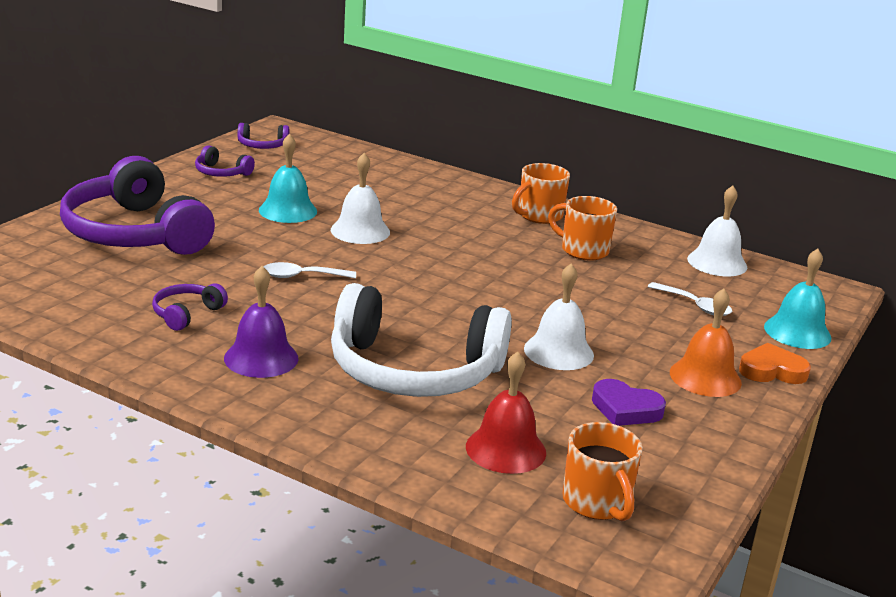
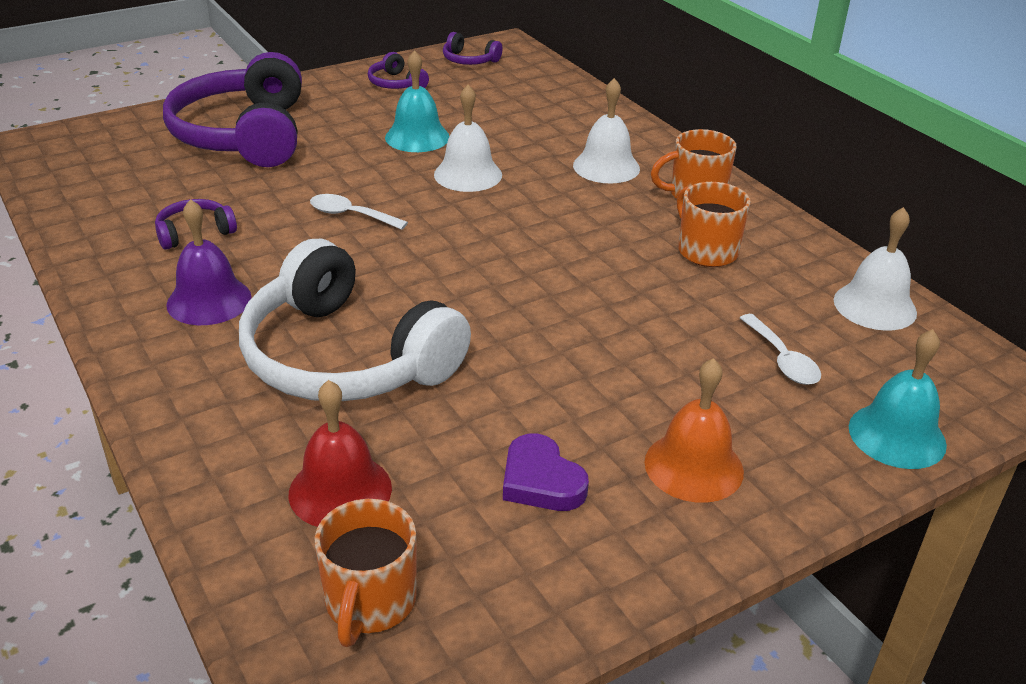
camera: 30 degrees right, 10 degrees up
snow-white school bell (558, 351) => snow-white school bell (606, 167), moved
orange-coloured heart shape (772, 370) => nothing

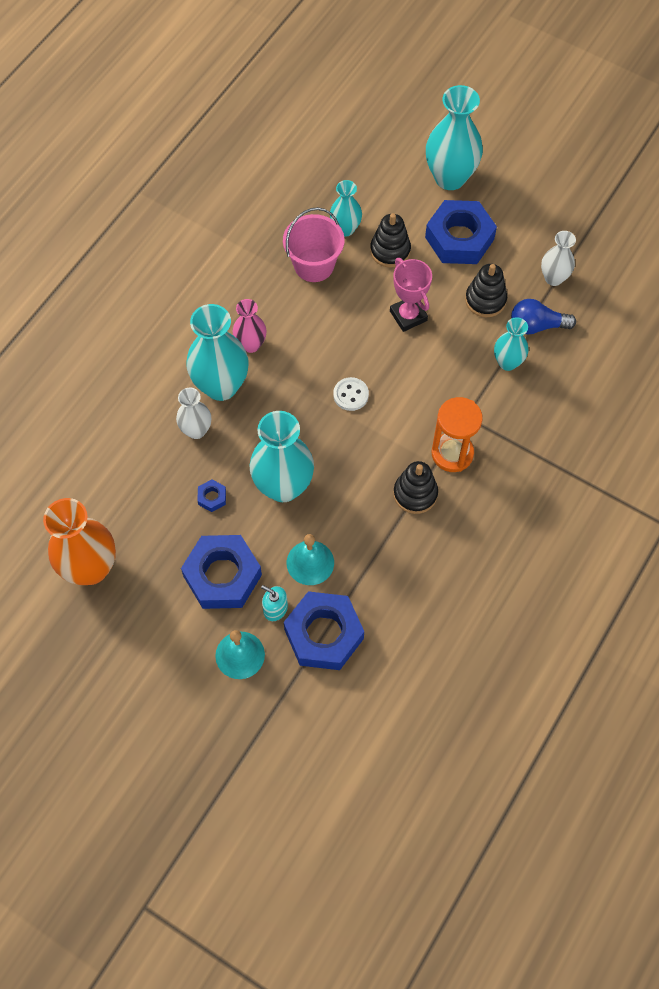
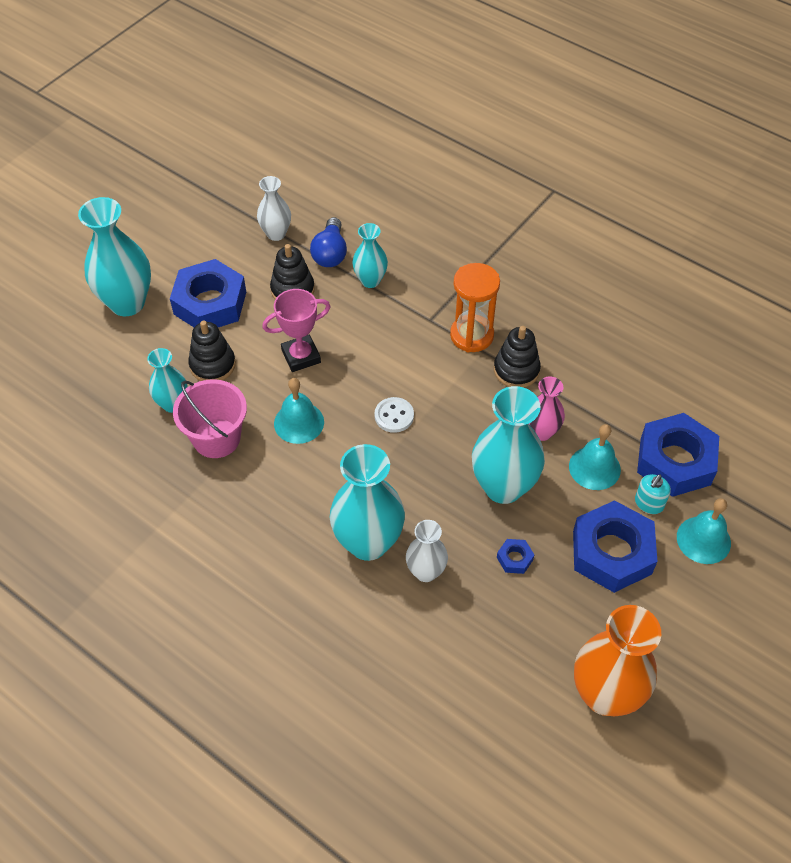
camera: 85 degrees left, 10 degrees down
pink tall vase (251, 344) => pink tall vase (541, 432), moved
nothing => teal school bell (299, 422)

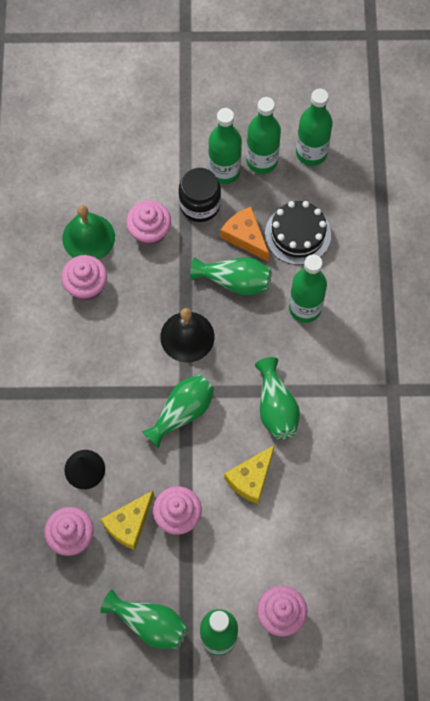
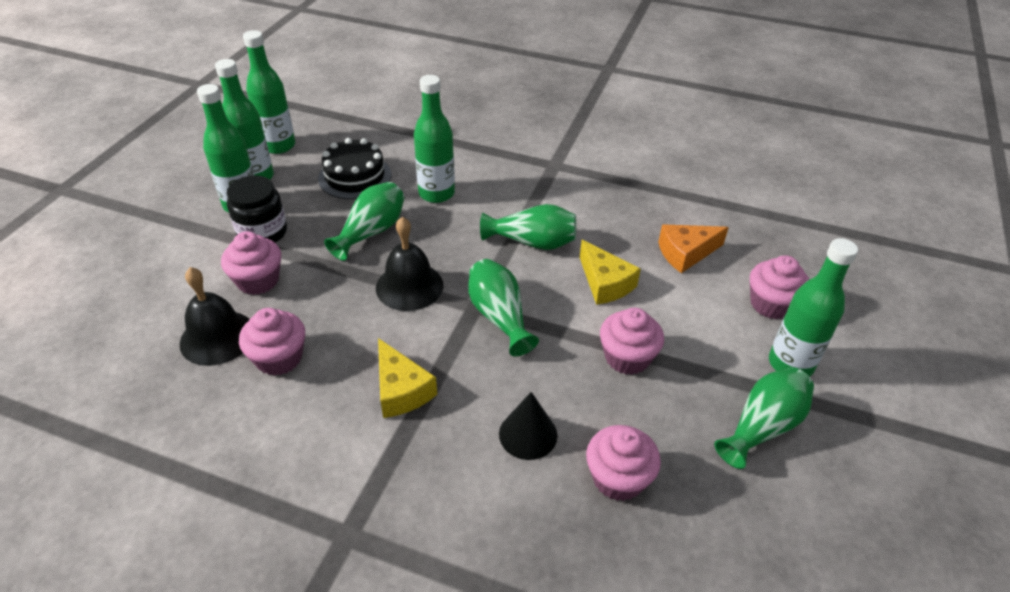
camera: 70 degrees left, 25 degrees down
green school bell (88, 237) => jet-black school bell (217, 337)
orange-coloured cheese wedge (245, 237) => orange-coloured cheese wedge (686, 253), moved
yellow cheese wedge (129, 524) => yellow cheese wedge (401, 390), moved

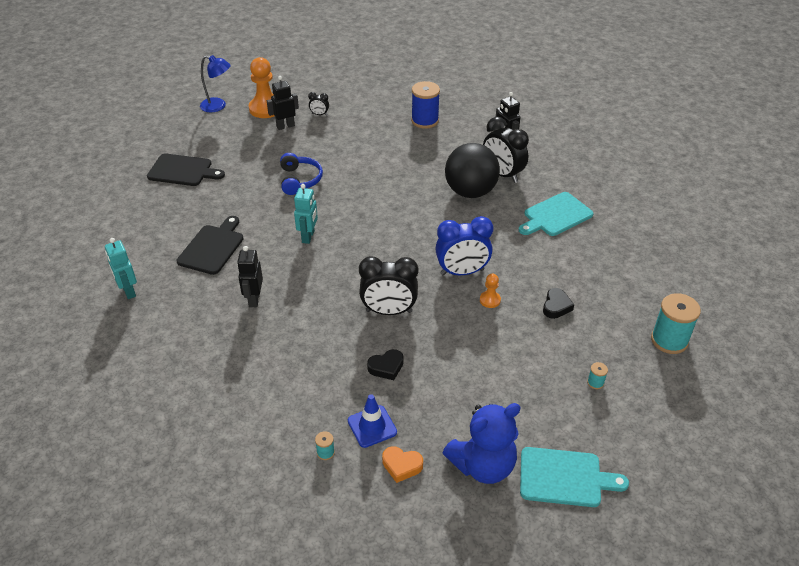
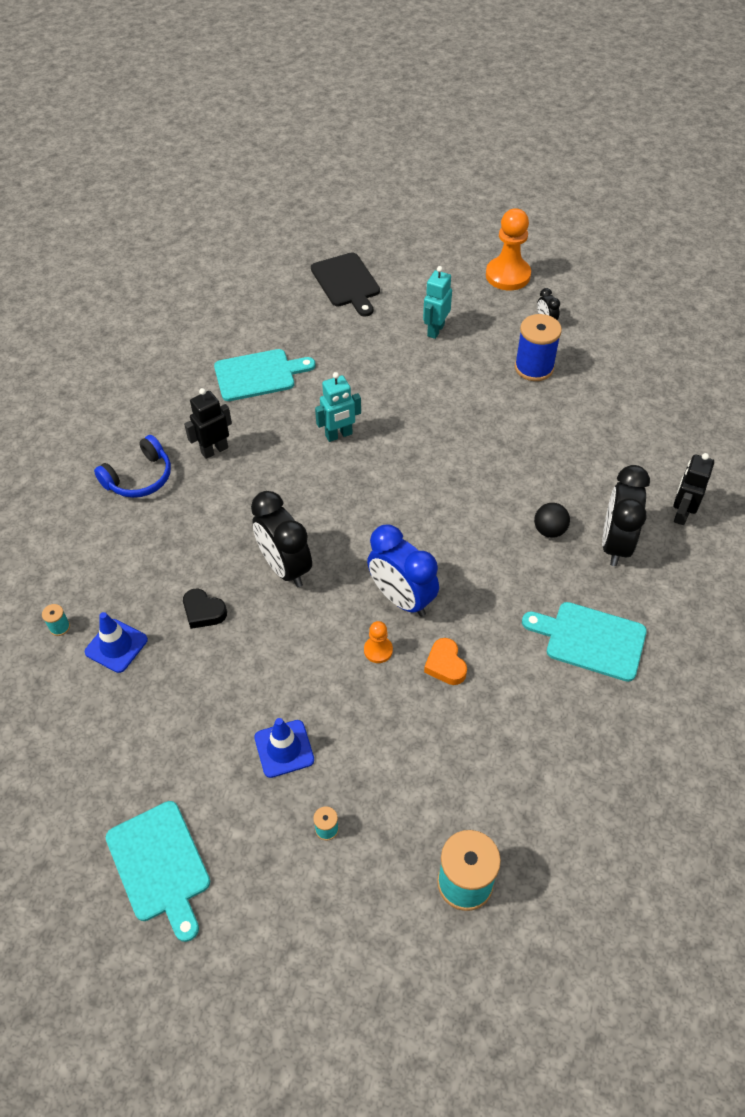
camera: 55 degrees right, 10 degrees up
royal blue lamp (218, 106) => nothing
jet-black toy robot (285, 126) => nothing
royal blue spool (425, 121) => royal blue spool (534, 368), moved
jet-black play ball (470, 192) => jet-black play ball (549, 530), x0.44
royal blue over-ear headphones (299, 180) => royal blue over-ear headphones (139, 477), moved
jet-black cutting board (212, 247) => teal cutting board (258, 375)
teal toy robot (128, 291) => teal toy robot (435, 330), moved
jet-black heart shape (556, 306) => nothing
royal blue stuffed bear (483, 465) => nothing
orange-coloured heart shape (401, 466) => orange-coloured heart shape (445, 665), moved
nothing => royal blue road cone (284, 749)

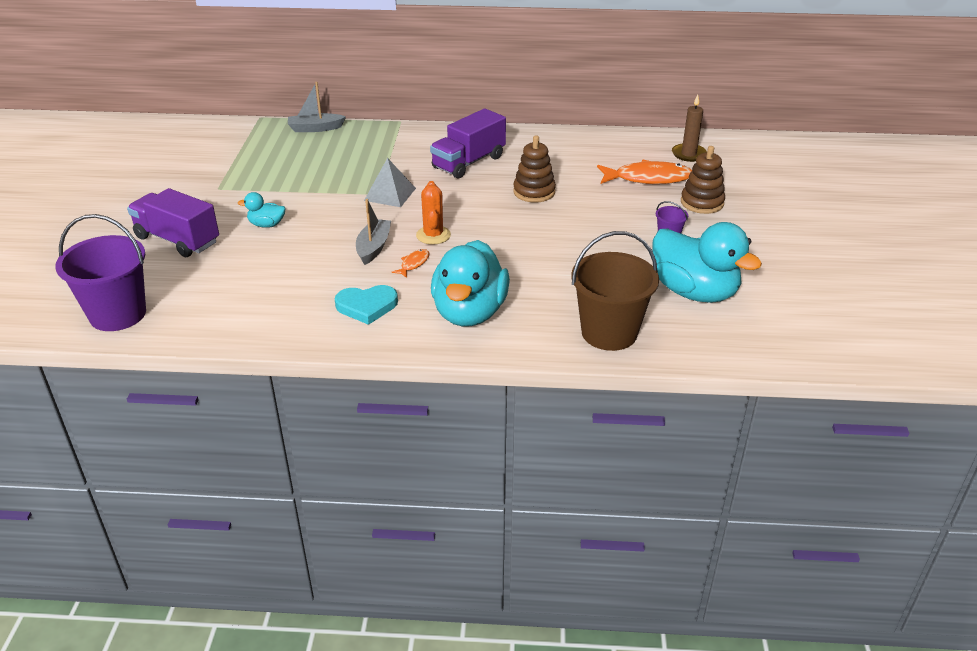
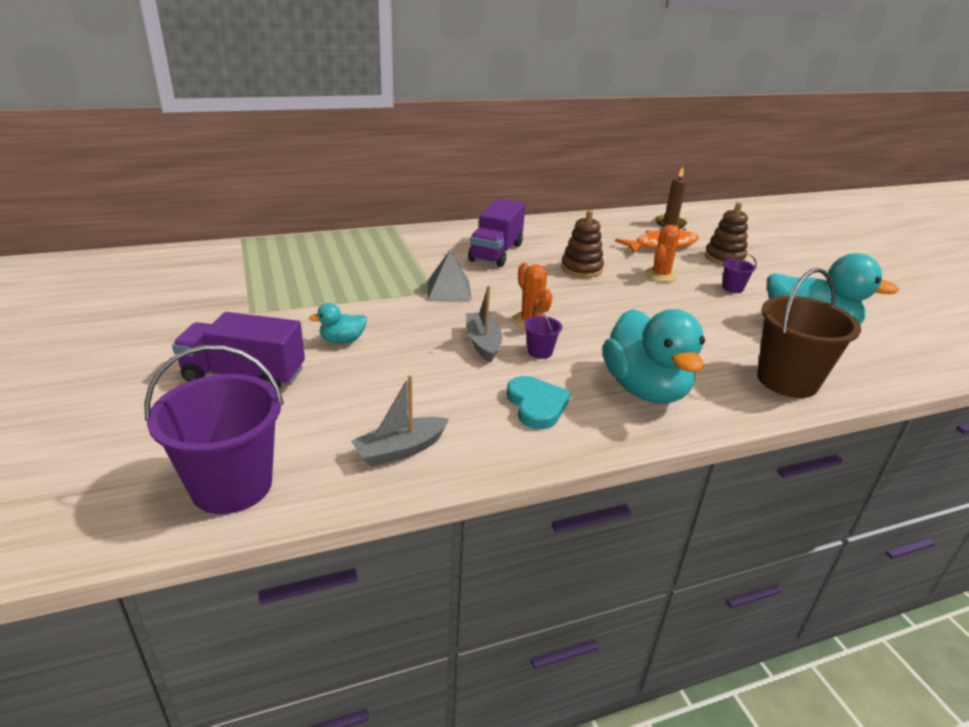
camera: 25 degrees left, 5 degrees down
gray toy boat (315, 128) => gray toy boat (400, 450), moved
orange-coloured toy fish (413, 264) => purple pail (540, 352)
teal heart shape (367, 306) => teal heart shape (536, 405), 75 degrees counterclockwise
nothing => orange-coloured prickly plant (660, 275)

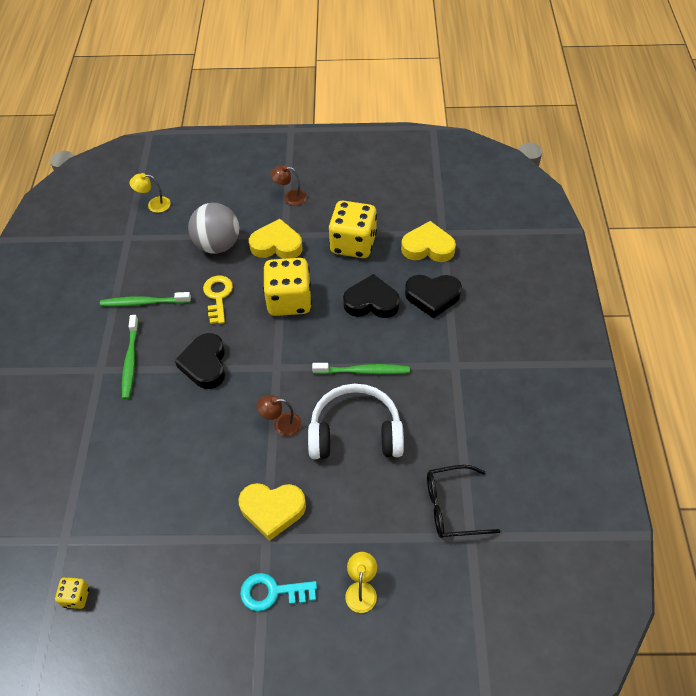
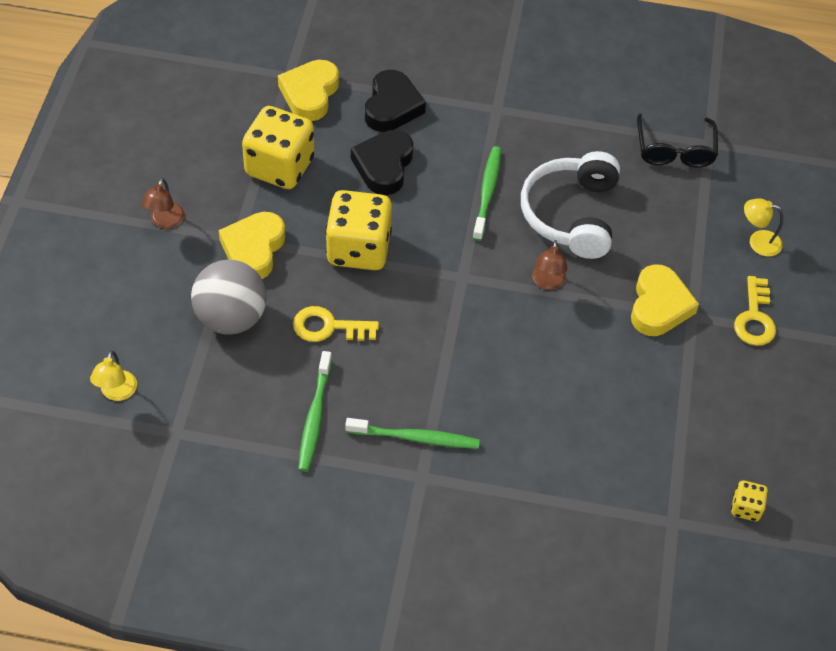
camera: 85 degrees left, 0 degrees up
jet-black heart shape (205, 364) => nothing
teal door key (272, 592) => yellow door key (755, 318)

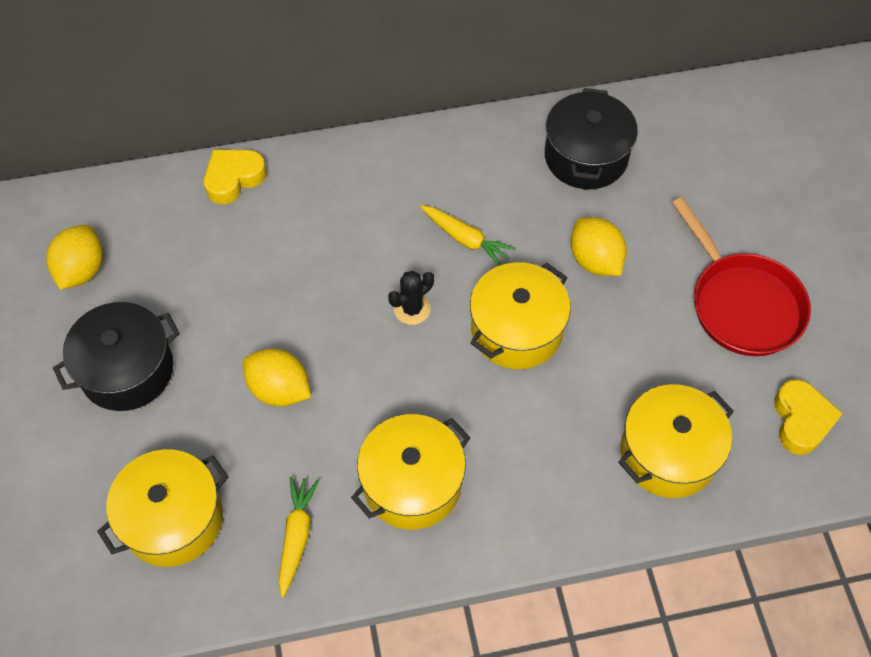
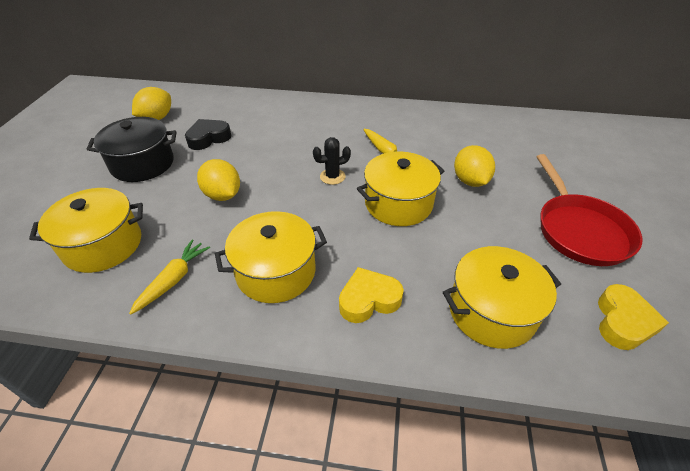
camera: 20 degrees right, 15 degrees down
jet-black pot (586, 157) => nothing
yellow heart shape (233, 178) => yellow heart shape (368, 299), moved
nothing => jet-black heart shape (208, 138)

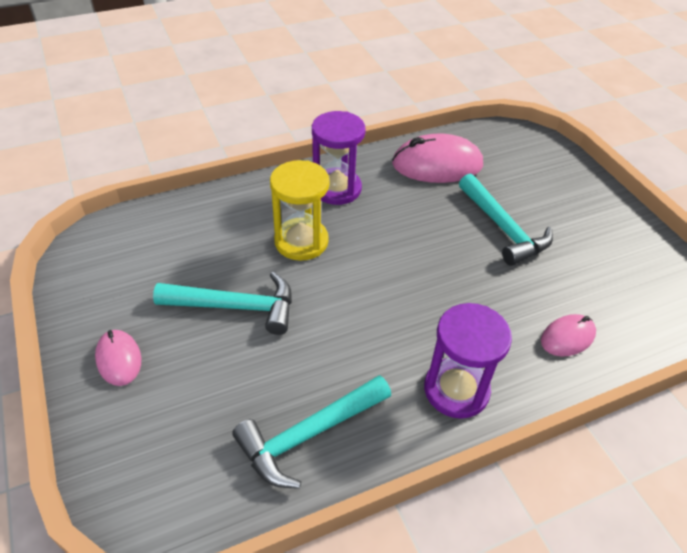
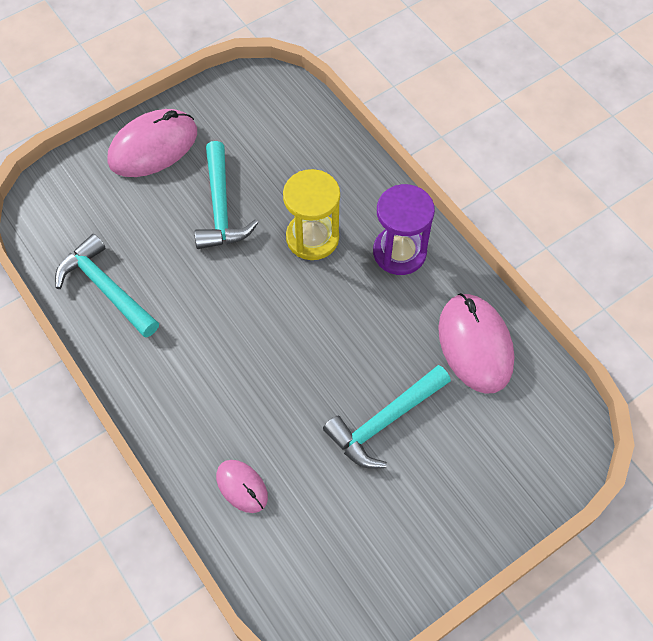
camera: 80 degrees right, 15 degrees up
purple sandglass (456, 390) => nothing
pink computer mouse (119, 359) => pink computer mouse (153, 147), x1.85

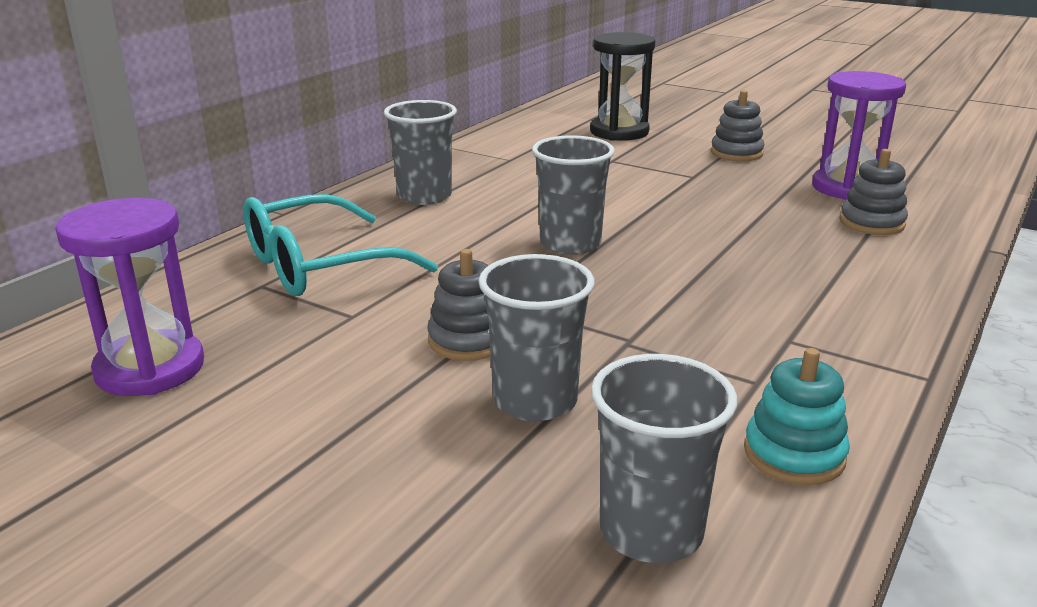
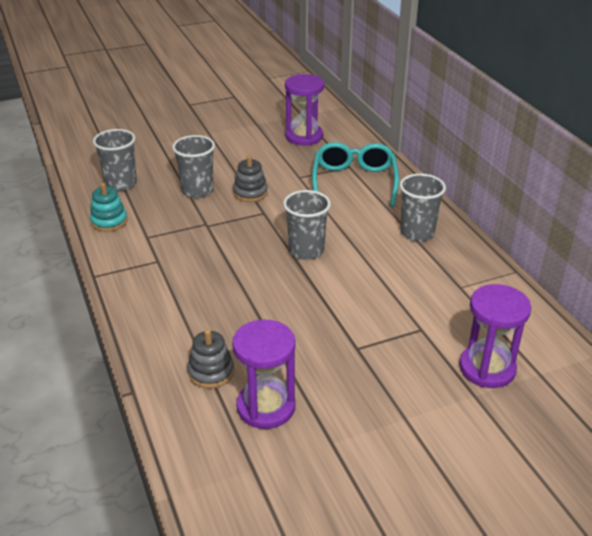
camera: 125 degrees right, 10 degrees up
jet-black sandglass (619, 132) => purple sandglass (487, 368)
gray stacking rings (736, 153) => nothing

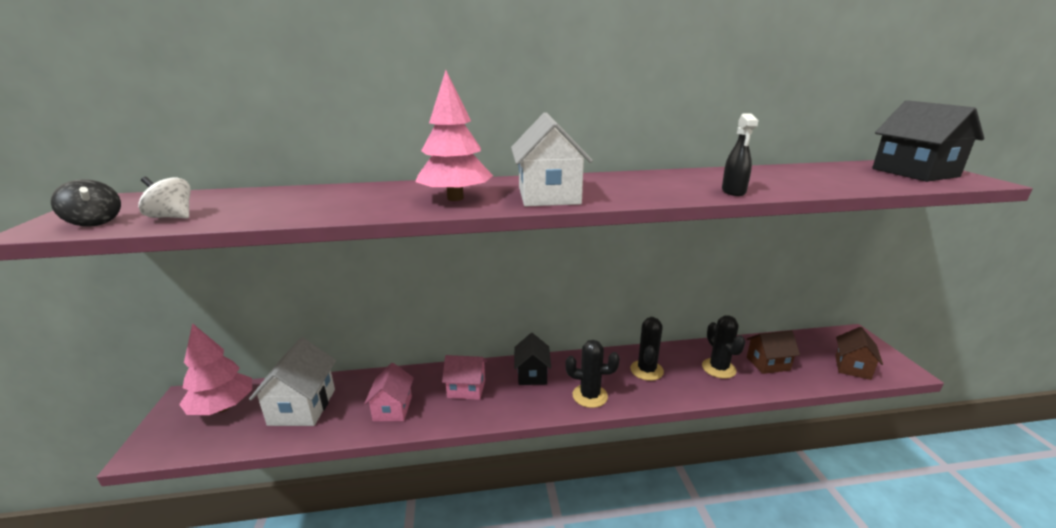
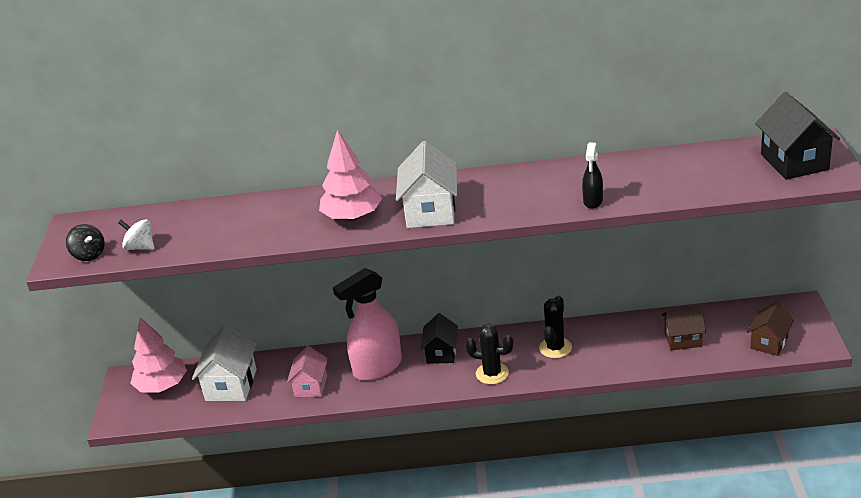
camera: 10 degrees right, 10 degrees up
jet-black prickly plant (718, 368) => nothing
pink toy house (466, 389) => pink spray bottle (377, 368)

